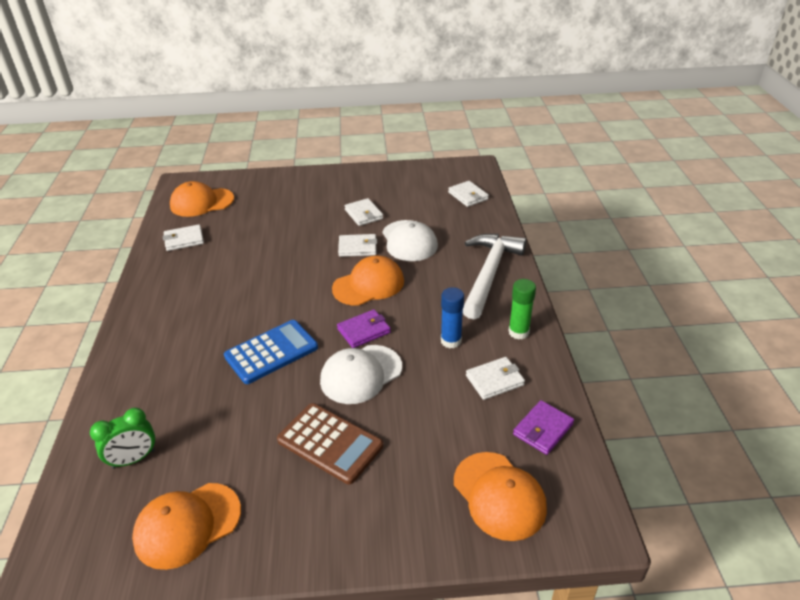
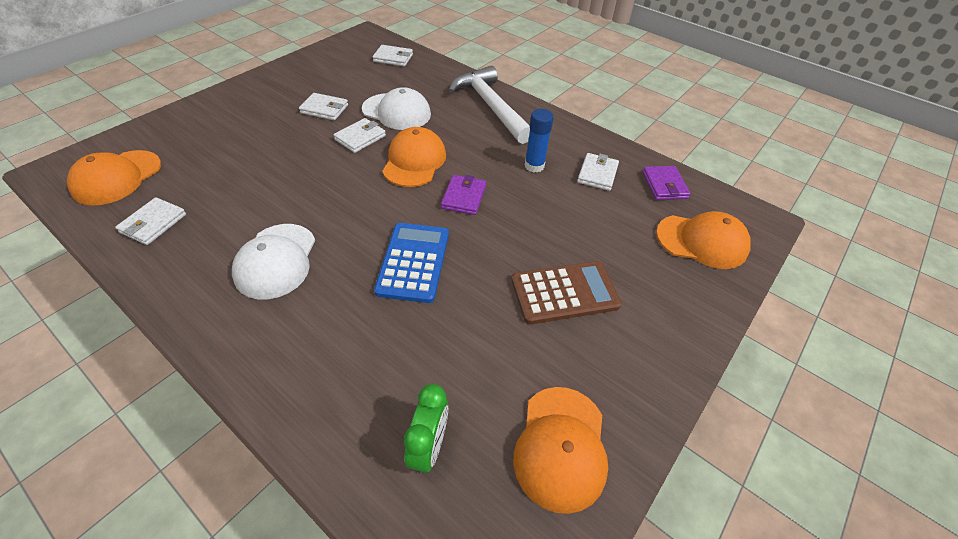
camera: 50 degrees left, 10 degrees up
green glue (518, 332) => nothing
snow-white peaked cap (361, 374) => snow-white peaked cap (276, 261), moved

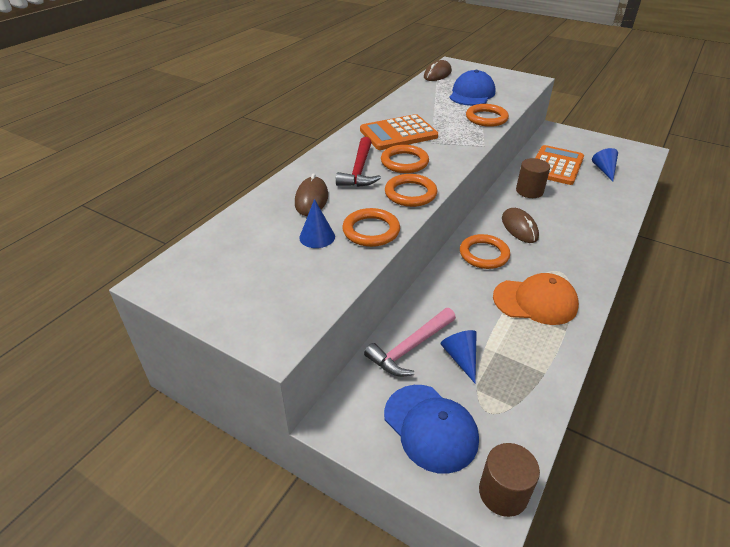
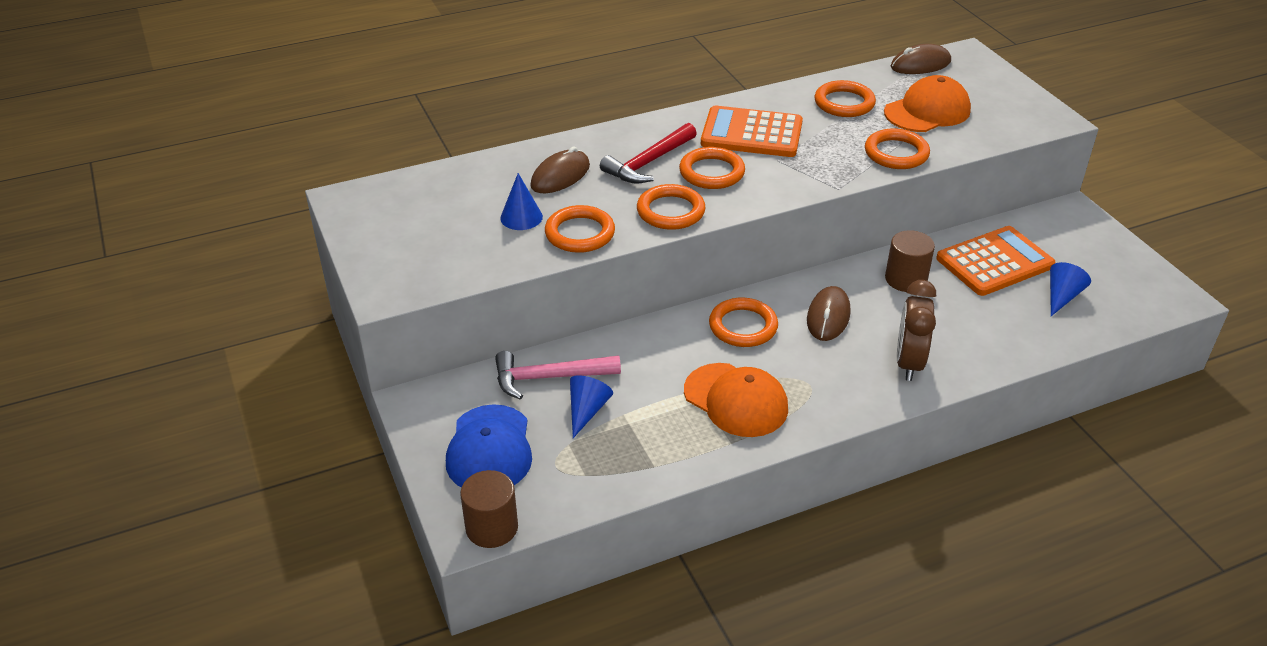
camera: 35 degrees right, 0 degrees up
royal blue peaked cap (471, 94) => orange-coloured peaked cap (927, 111)
nothing => orange-coloured torus (844, 103)
nothing => russet clock (909, 363)

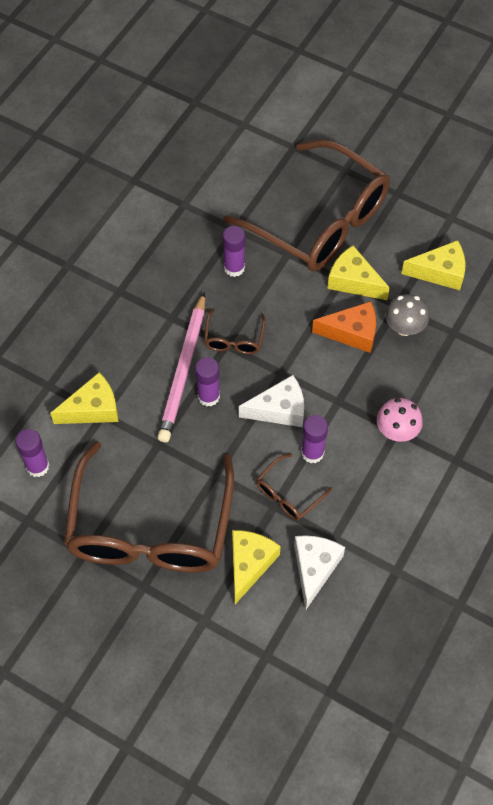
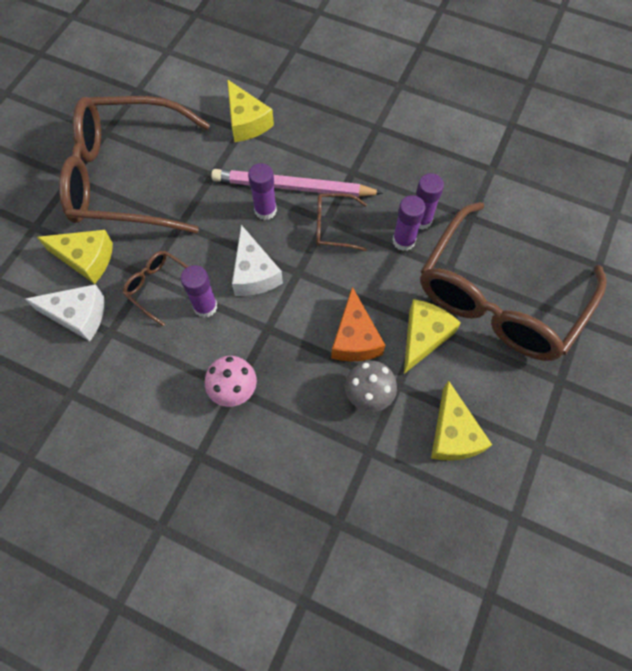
camera: 85 degrees right, 5 degrees up
purple glue (37, 466) => purple glue (403, 241), moved

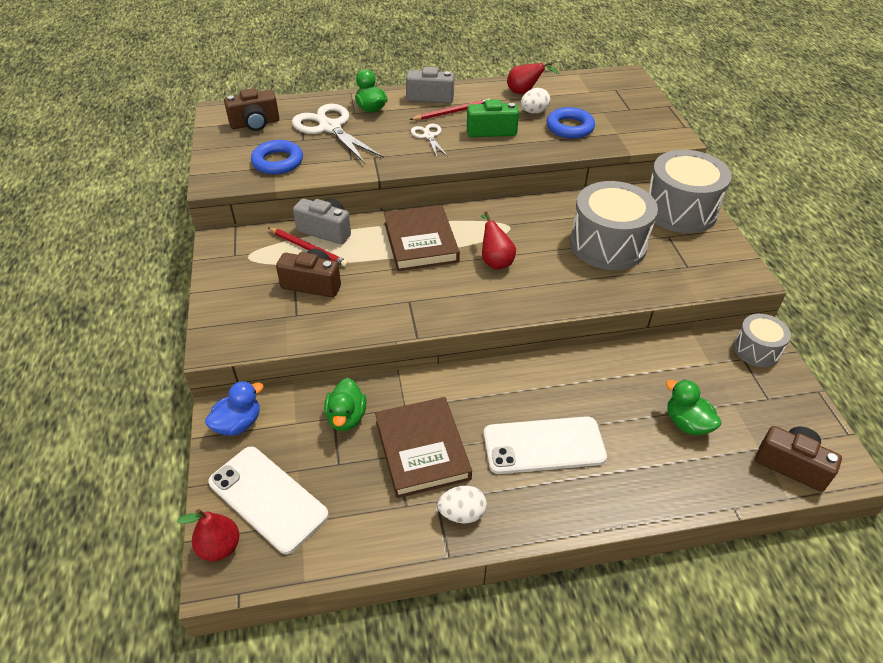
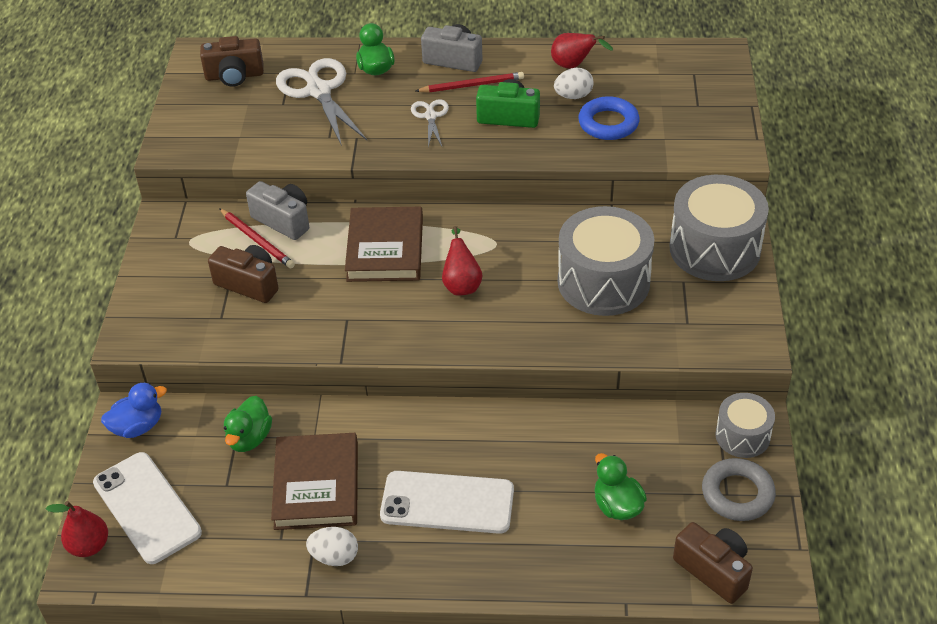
camera: 15 degrees right, 0 degrees up
royal blue torus (278, 162) => nothing
nothing => gray torus (737, 494)

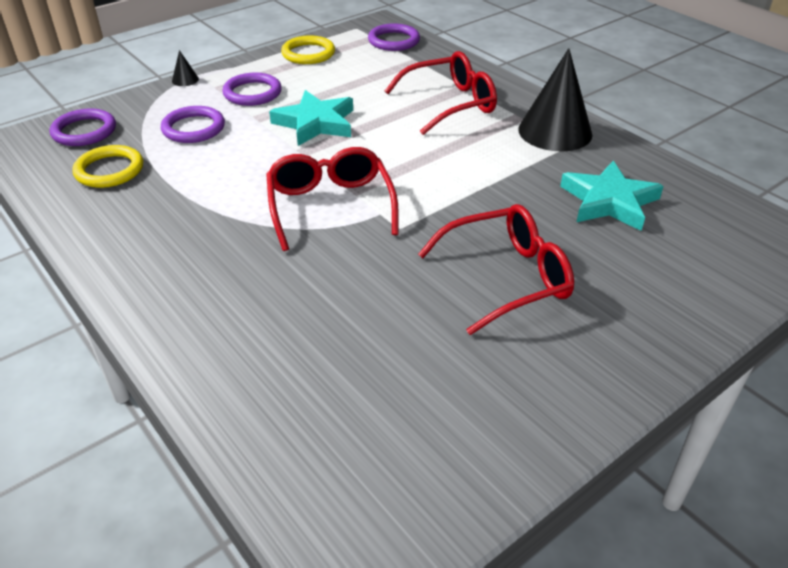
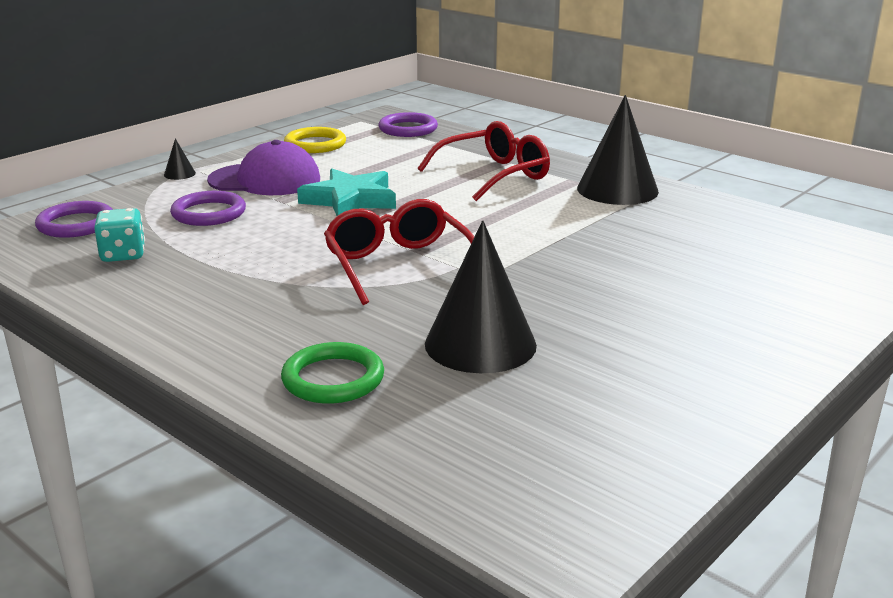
camera: 10 degrees left, 15 degrees down
purple torus (252, 93) => purple peaked cap (265, 180)
yellow torus (109, 170) => teal game die (123, 255)
teal star shape (609, 201) => nothing
crimson eyeglasses (507, 277) => nothing
nothing => jet-black solid cone (480, 344)
nothing => green torus (333, 379)

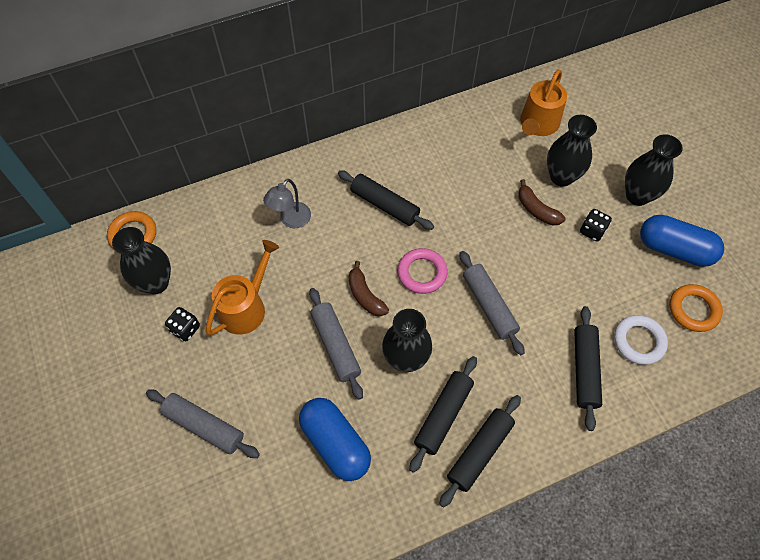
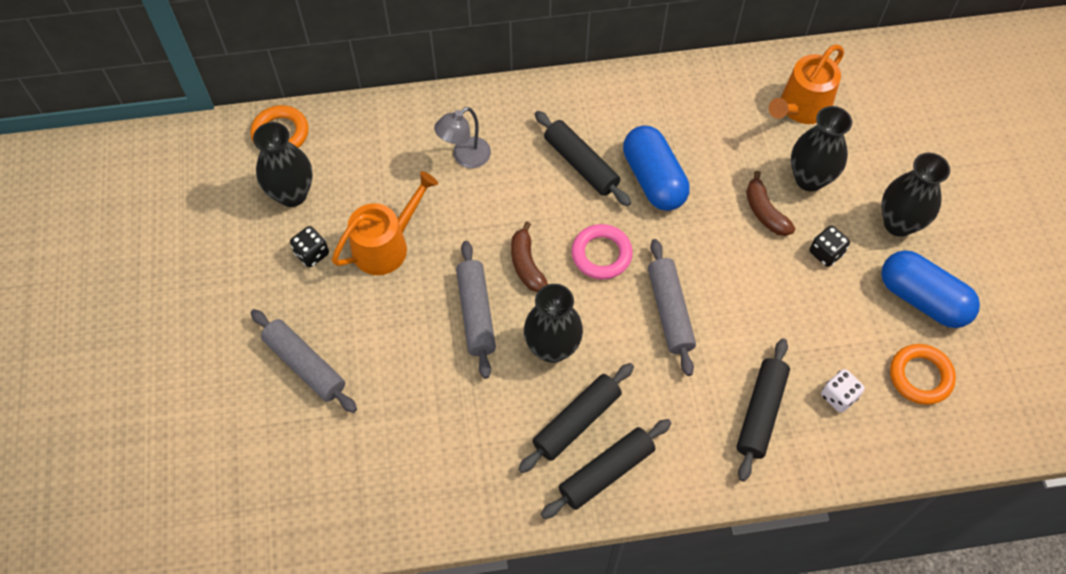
camera: 15 degrees right, 0 degrees up
snow-white torus (638, 341) => snow-white game die (838, 396)
royal blue pill shape (335, 443) => royal blue pill shape (653, 179), moved

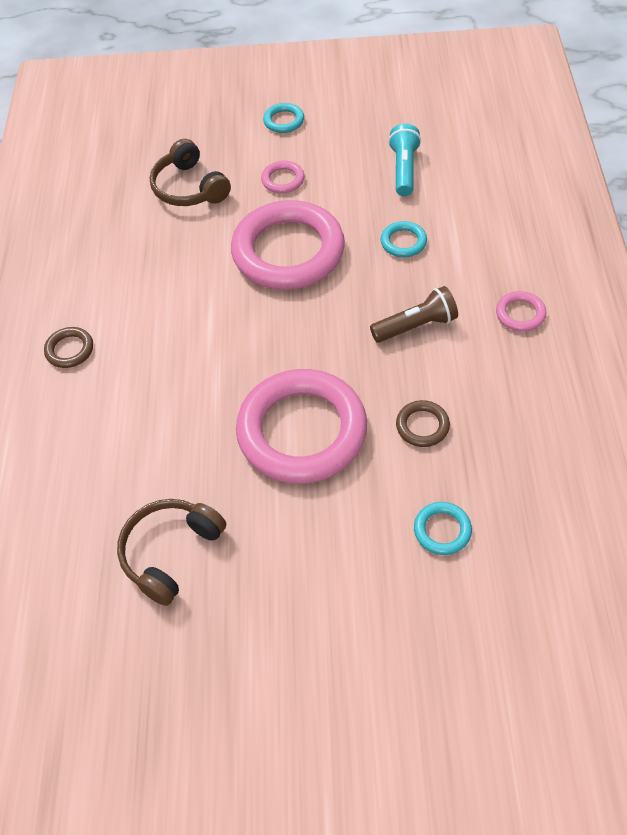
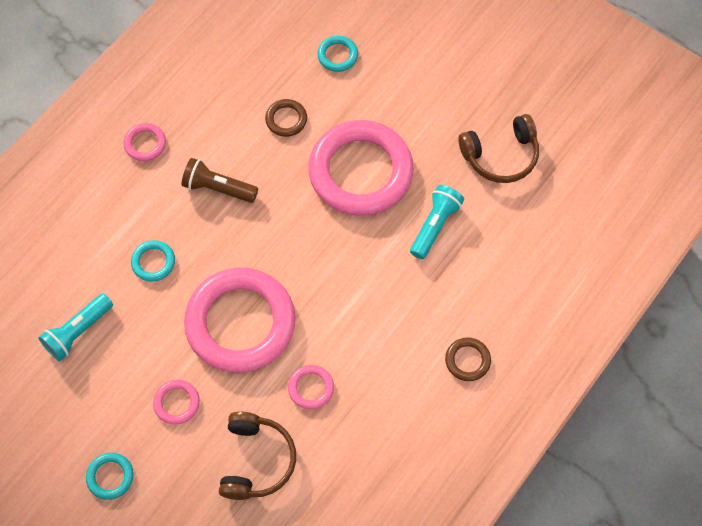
camera: 145 degrees left, 10 degrees up
nothing => teal torch (435, 225)
nothing => pink torus (311, 388)

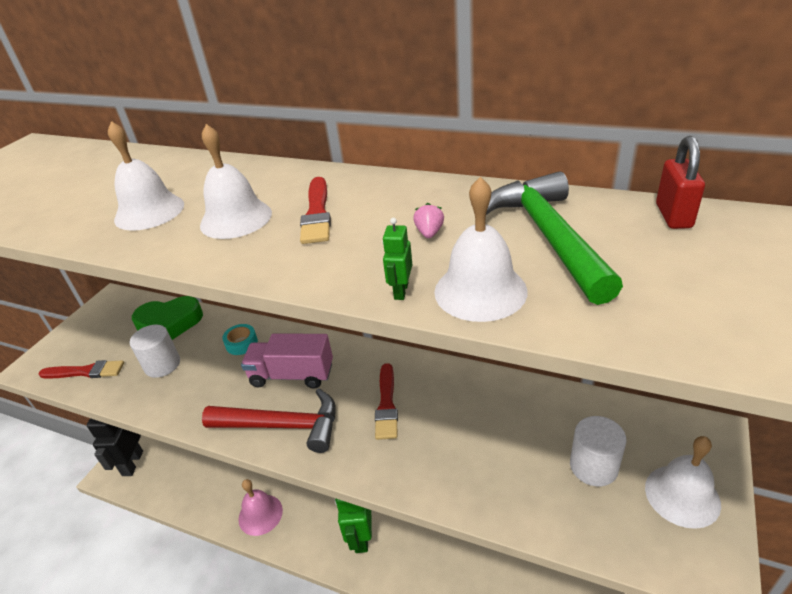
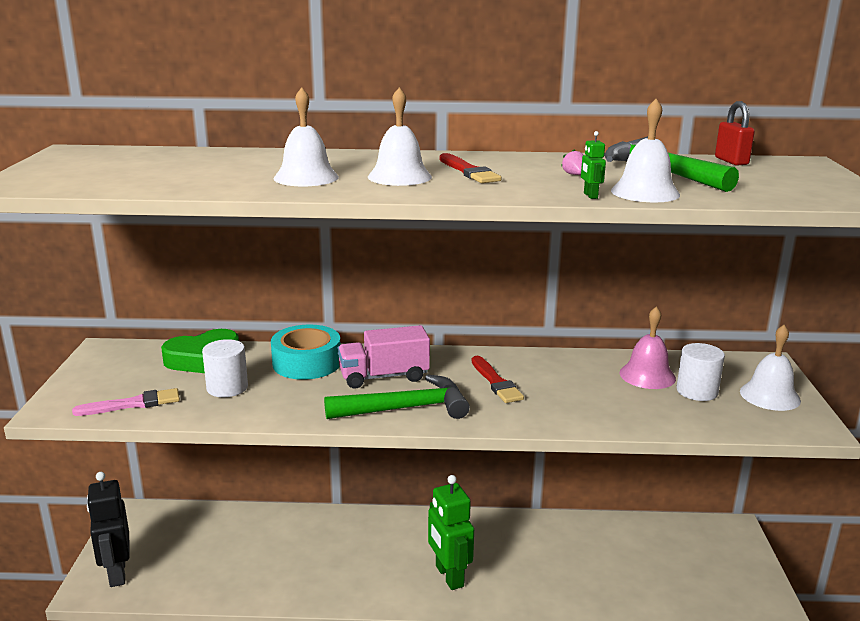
camera: 25 degrees left, 15 degrees down
teal sticky tape (241, 343) => teal sticky tape (307, 363), x1.95
crimson paint brush (85, 371) => pink paint brush (133, 404)
crimson carpenter's hammer (282, 426) => green carpenter's hammer (405, 408)
pink school bell (260, 514) => pink school bell (647, 375), moved

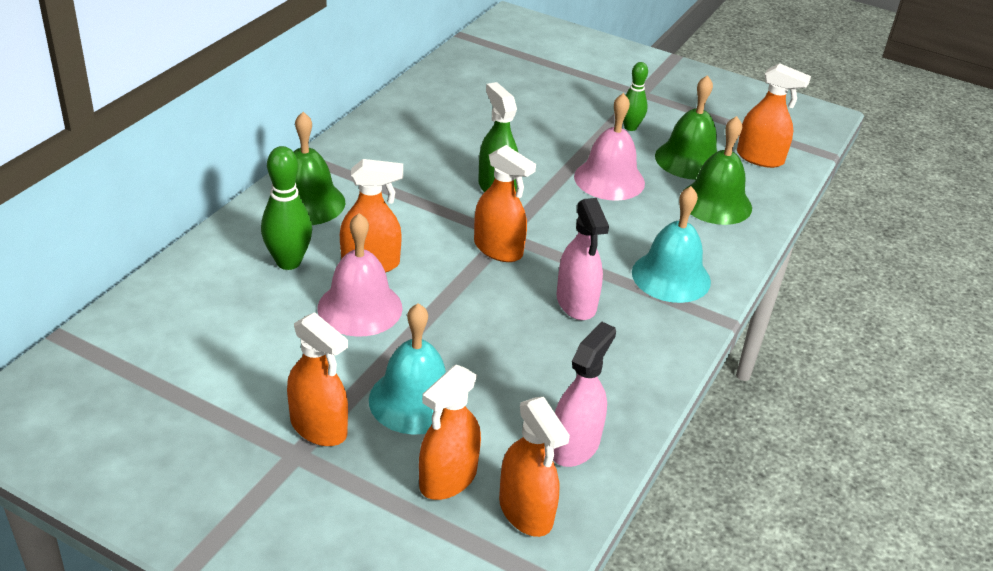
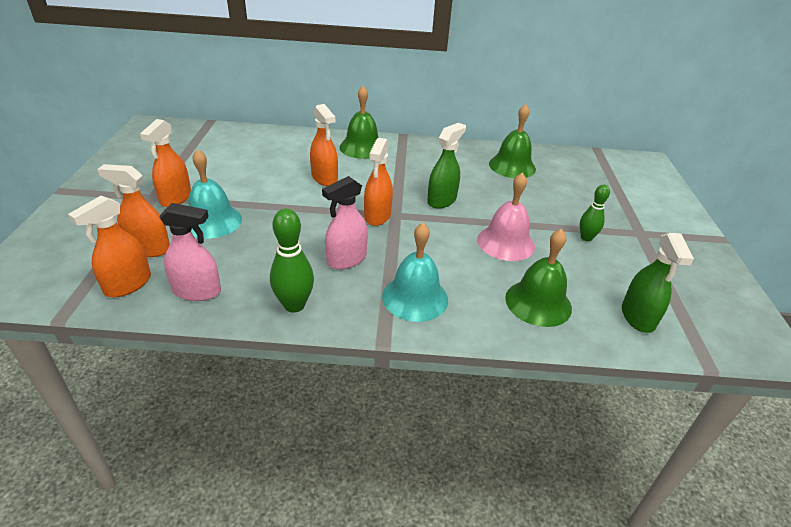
camera: 65 degrees right, 0 degrees up
orange-coloured spray bottle (760, 158) => green spray bottle (638, 317)
green school bell (689, 160) => green school bell (512, 166), moved
green bowling pin (288, 262) => green bowling pin (294, 305), moved
pink school bell (360, 308) => nothing

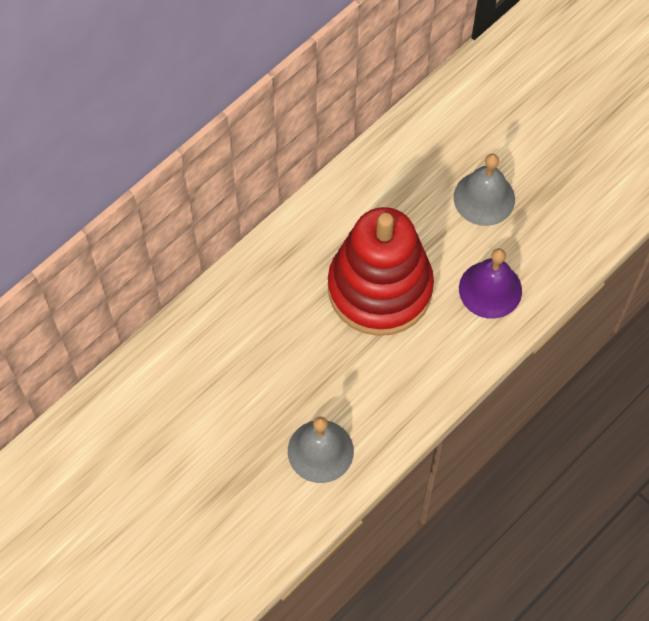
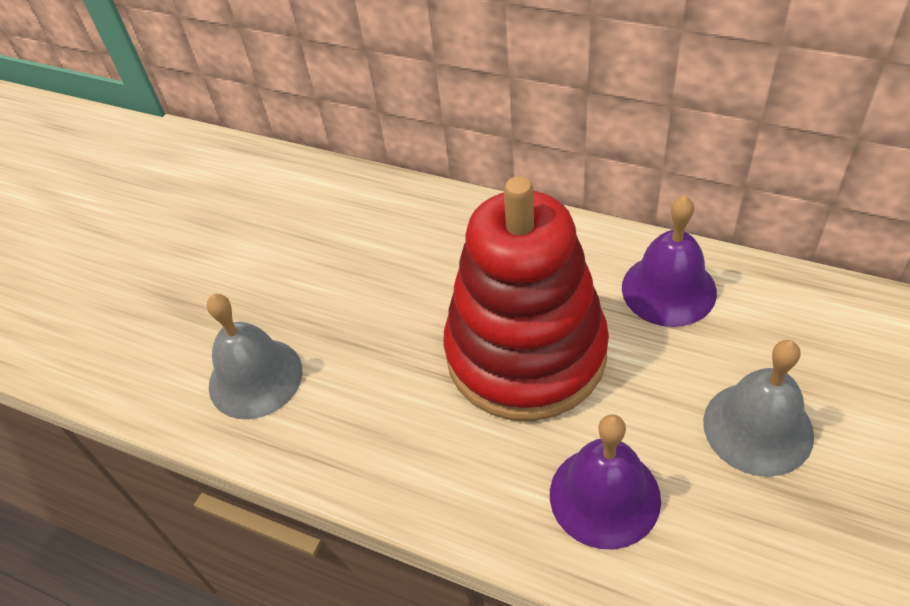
camera: 75 degrees right, 15 degrees down
nothing => purple school bell (668, 289)

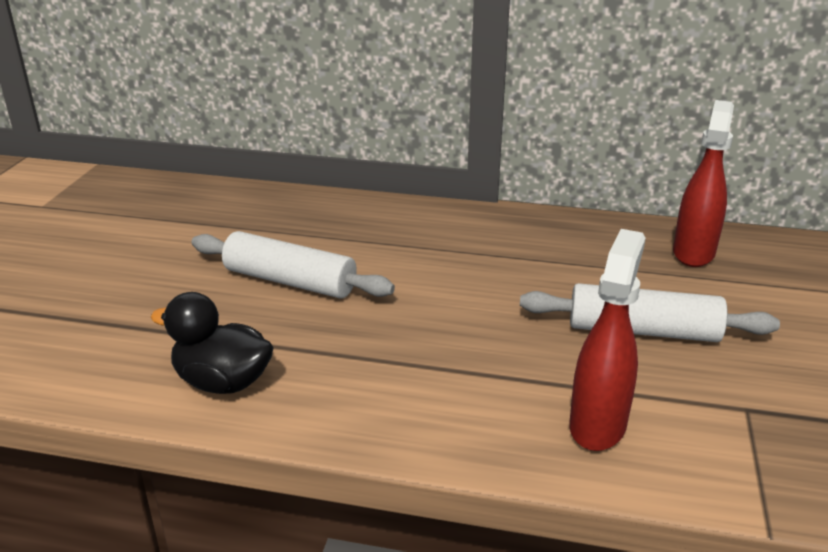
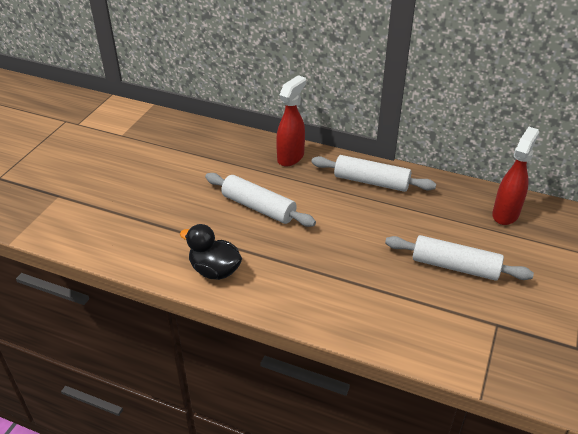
camera: 10 degrees right, 10 degrees up
crimson spray bottle (598, 425) => crimson spray bottle (291, 157), moved
nothing => snow-white rolling pin (371, 182)

